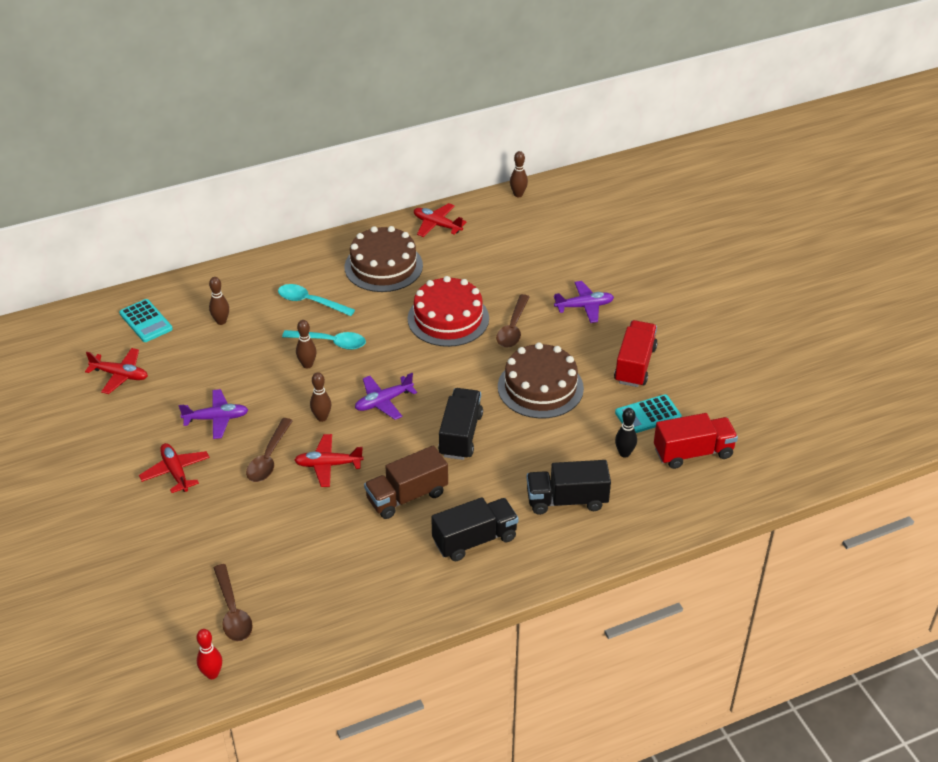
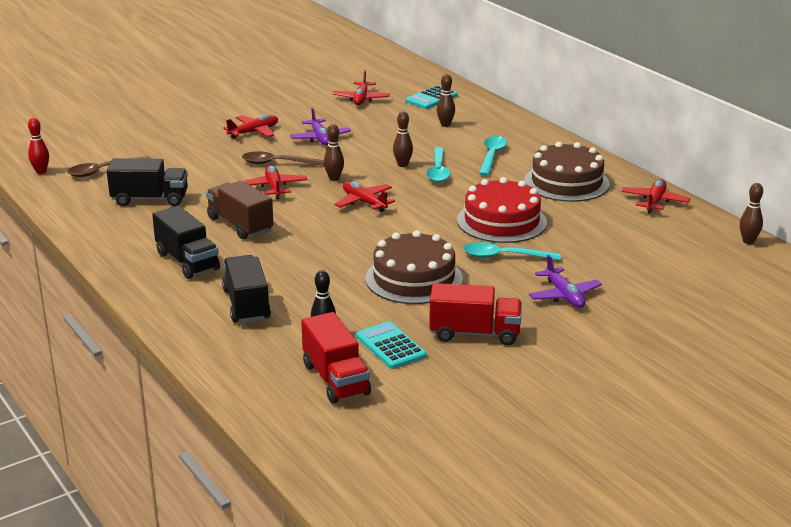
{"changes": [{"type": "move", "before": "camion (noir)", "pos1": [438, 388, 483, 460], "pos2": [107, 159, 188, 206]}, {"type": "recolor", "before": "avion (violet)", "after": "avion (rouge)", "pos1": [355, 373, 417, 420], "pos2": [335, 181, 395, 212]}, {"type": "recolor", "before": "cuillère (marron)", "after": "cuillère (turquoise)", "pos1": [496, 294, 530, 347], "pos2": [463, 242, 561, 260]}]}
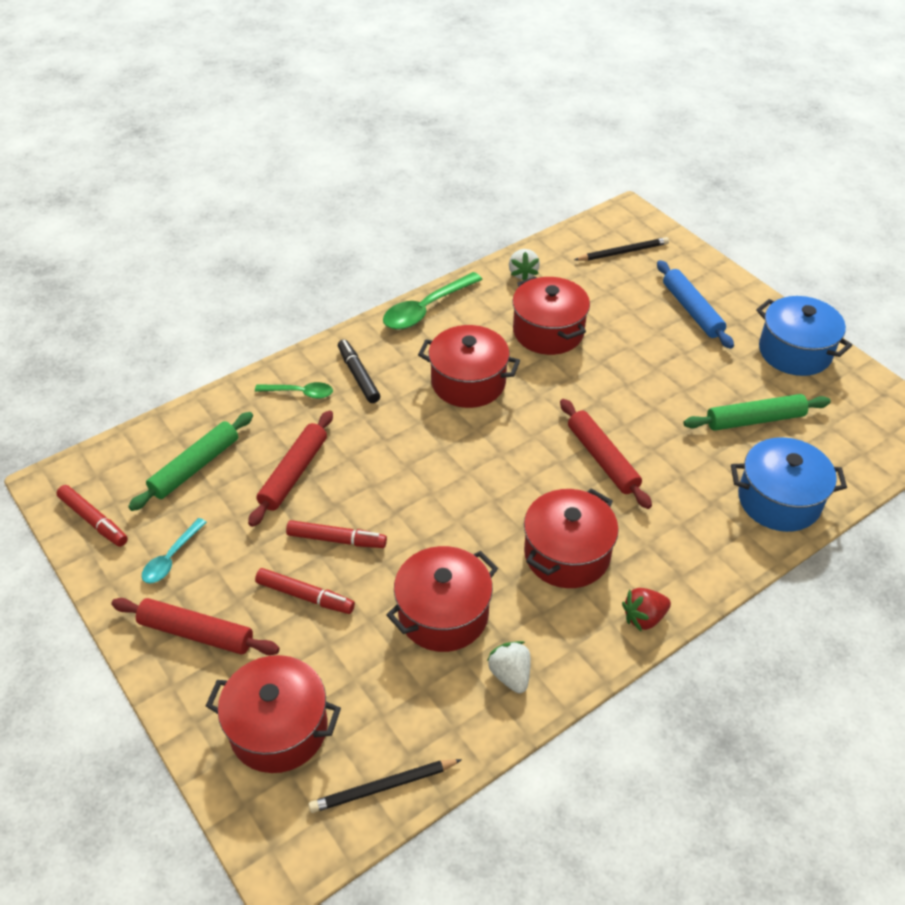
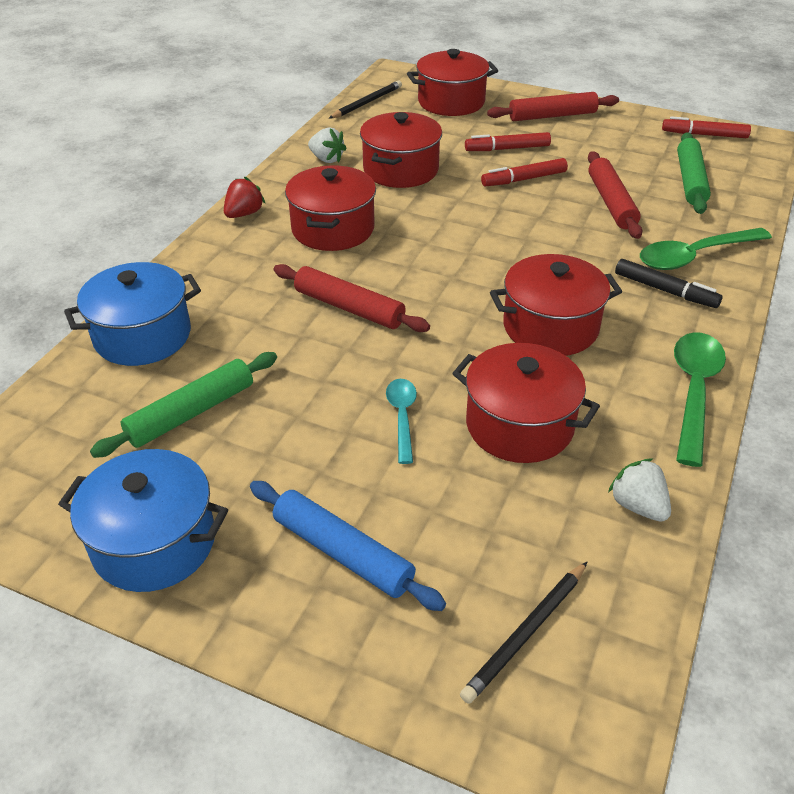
{"changes": [{"type": "move", "before": "cuillère (turquoise)", "pos1": [142, 518, 207, 584], "pos2": [386, 379, 417, 464]}, {"type": "resize", "before": "cuillère (vert)", "pos1": [255, 382, 333, 399], "pos2": [640, 228, 772, 270], "scale": 1.69}]}
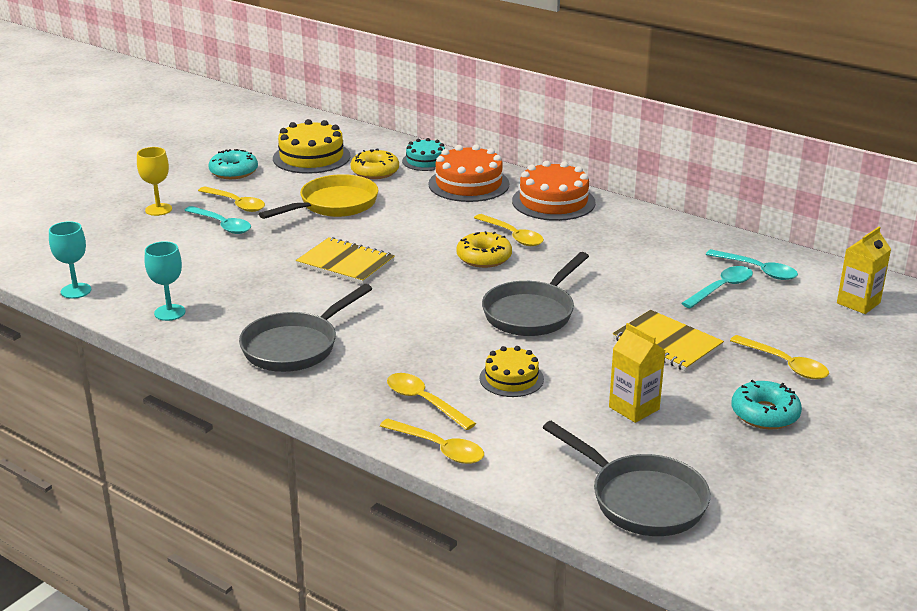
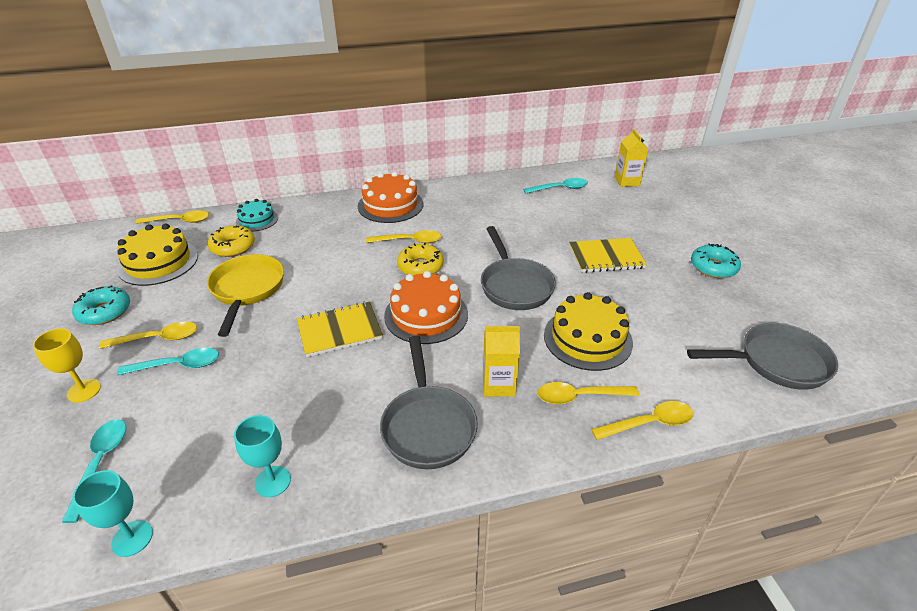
{"changes": [{"type": "move", "before": "gâteau (orange)", "pos1": [428, 144, 509, 202], "pos2": [384, 271, 468, 344]}, {"type": "move", "before": "brique de lait (jaune)", "pos1": [609, 323, 665, 423], "pos2": [483, 326, 520, 397]}, {"type": "move", "before": "cuillère (turquoise)", "pos1": [681, 266, 753, 309], "pos2": [62, 419, 126, 523]}, {"type": "move", "before": "cuillère (jaune)", "pos1": [730, 335, 829, 379], "pos2": [135, 210, 209, 224]}, {"type": "resize", "before": "gâteau (jaune)", "pos1": [479, 346, 544, 397], "pos2": [544, 292, 633, 371], "scale": 1.65}]}
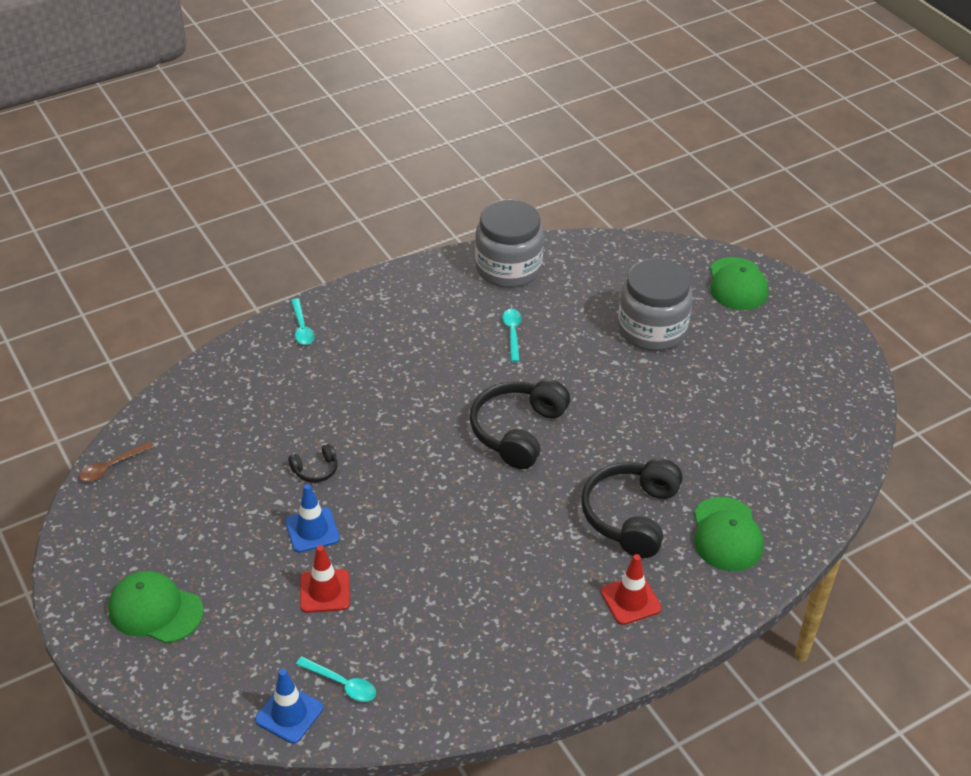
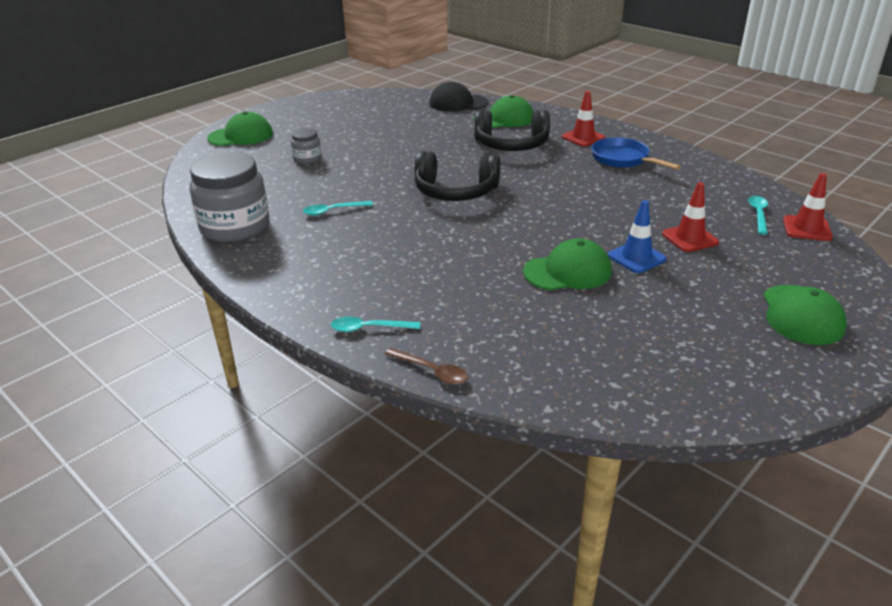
{"changes": [{"type": "insert", "after": "casquette (noir)", "pos2": [429, 81, 488, 111]}, {"type": "insert", "after": "poêle (bleu)", "pos2": [591, 137, 681, 170]}, {"type": "move", "before": "cuillère (marron)", "pos1": [79, 441, 154, 482], "pos2": [385, 348, 468, 385]}, {"type": "replace", "before": "casque audio (noir)", "after": "casquette (vert)", "pos1": [288, 443, 338, 483], "pos2": [523, 238, 612, 290]}, {"type": "recolor", "before": "cône de chantier (bleu)", "after": "cône de chantier (rouge)", "pos1": [255, 669, 323, 744], "pos2": [783, 173, 833, 241]}, {"type": "rotate", "before": "cuillère (turquoise)", "pos1": [291, 298, 315, 345], "pos2": [331, 316, 420, 332], "turn": -150}, {"type": "resize", "before": "bocal (gris)", "pos1": [618, 259, 693, 351], "pos2": [291, 128, 322, 164], "scale": 0.48}]}
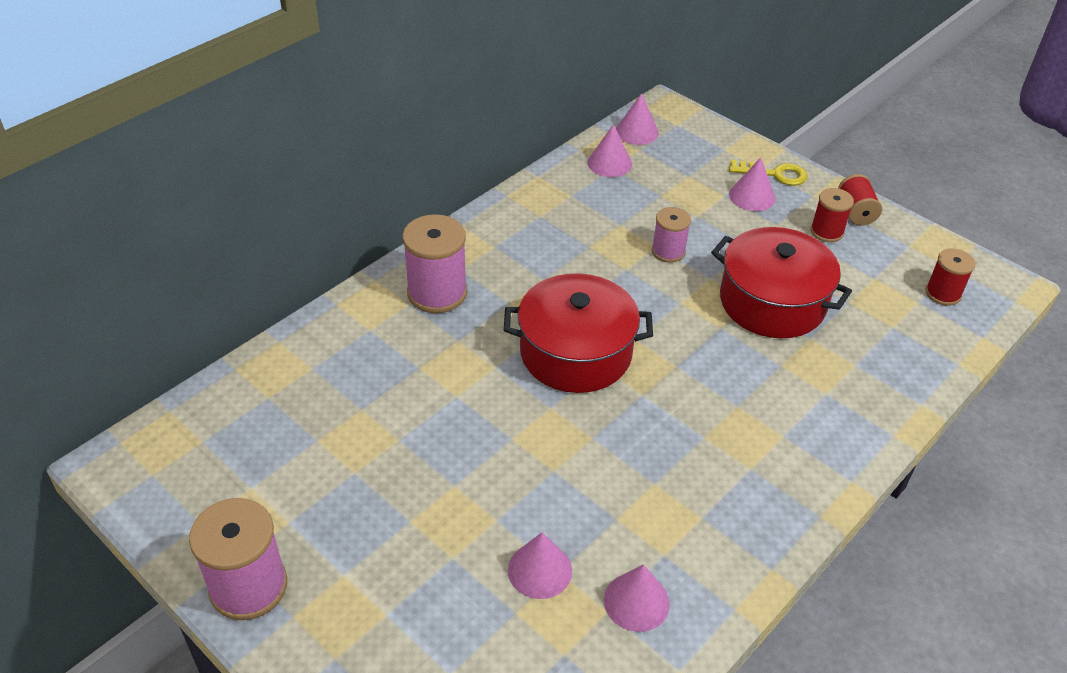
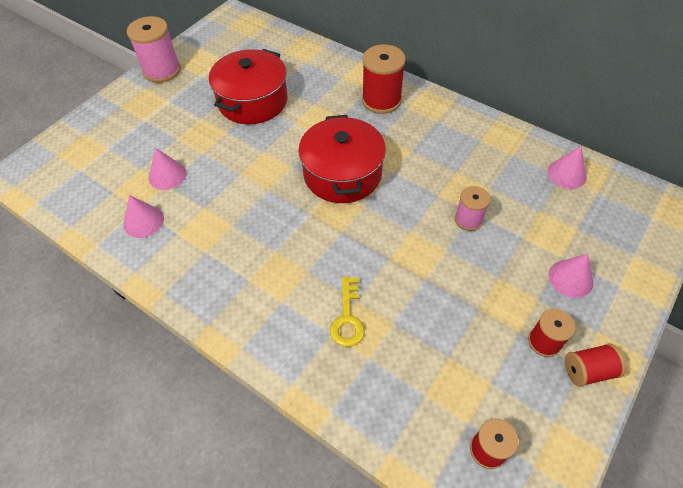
{"changes": [{"type": "delete", "before": "cône (rose)", "pos1": [616, 93, 659, 145]}, {"type": "move", "before": "marmite (rouge)", "pos1": [711, 227, 852, 338], "pos2": [209, 49, 288, 124]}, {"type": "move", "before": "clé (jaune)", "pos1": [729, 160, 808, 186], "pos2": [330, 276, 365, 347]}, {"type": "recolor", "before": "bobine (rose)", "after": "bobine (rouge)", "pos1": [402, 214, 467, 313], "pos2": [362, 44, 406, 114]}]}
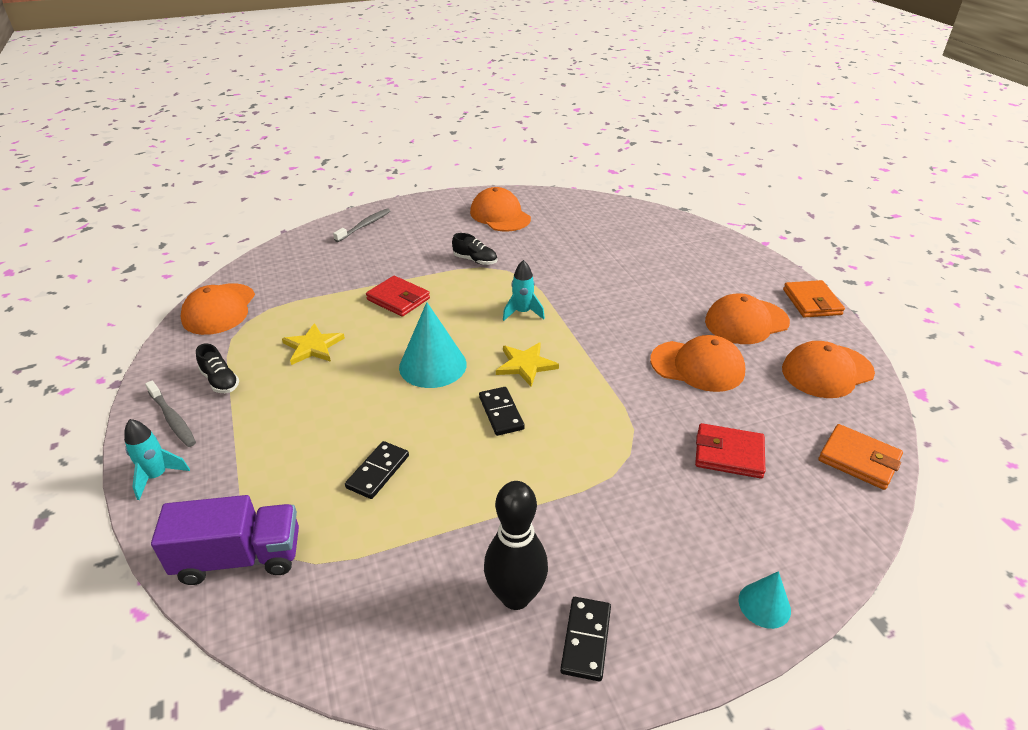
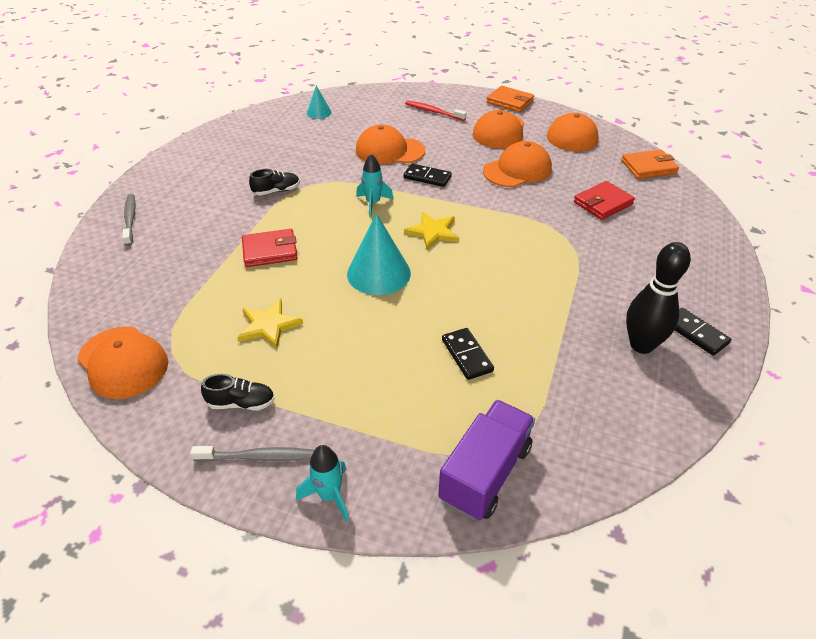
{"changes": [{"type": "insert", "after": "brosse à dents (rouge)", "pos2": [405, 101, 467, 121]}, {"type": "move", "before": "casquette (orange)", "pos1": [470, 187, 531, 232], "pos2": [356, 124, 425, 164]}, {"type": "move", "before": "domino (noir)", "pos1": [479, 387, 525, 436], "pos2": [404, 164, 452, 187]}, {"type": "move", "before": "cône (turquoise)", "pos1": [739, 571, 791, 629], "pos2": [307, 86, 332, 119]}]}
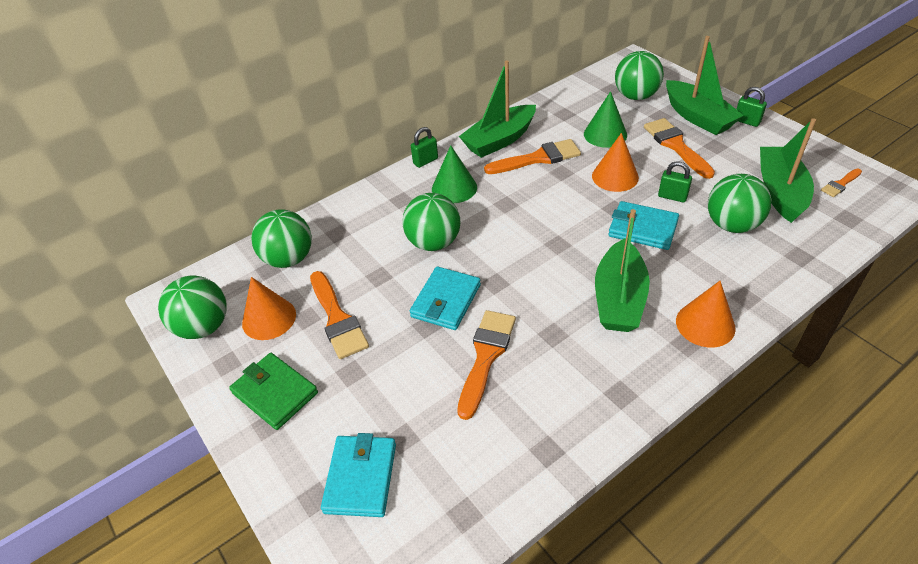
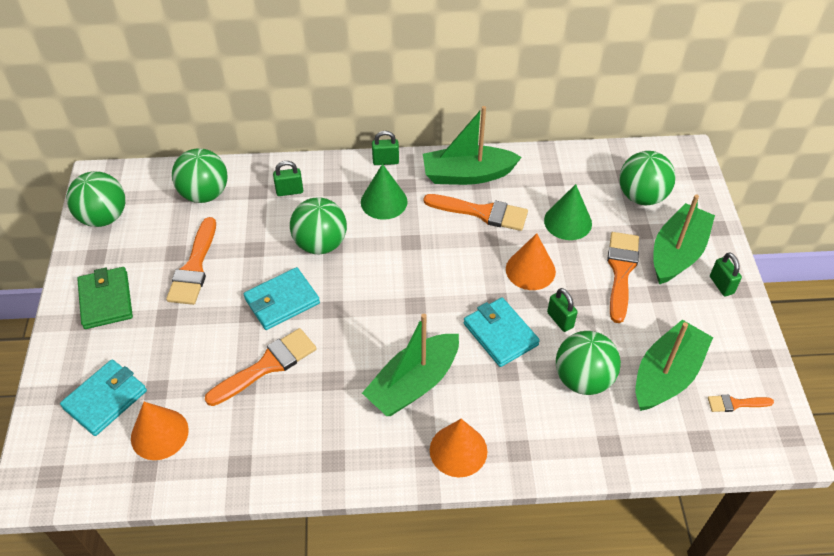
{"changes": [{"type": "insert", "after": "cadenas (vert)", "pos2": [273, 161, 303, 196]}, {"type": "move", "before": "cône (orange)", "pos1": [242, 277, 296, 340], "pos2": [131, 402, 189, 460]}, {"type": "rotate", "before": "bateau (vert)", "pos1": [666, 36, 744, 135], "pos2": [653, 194, 715, 284], "turn": -150}]}
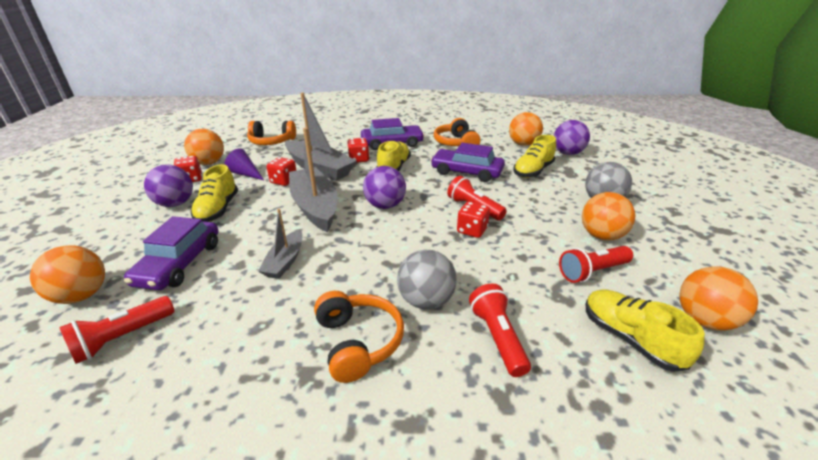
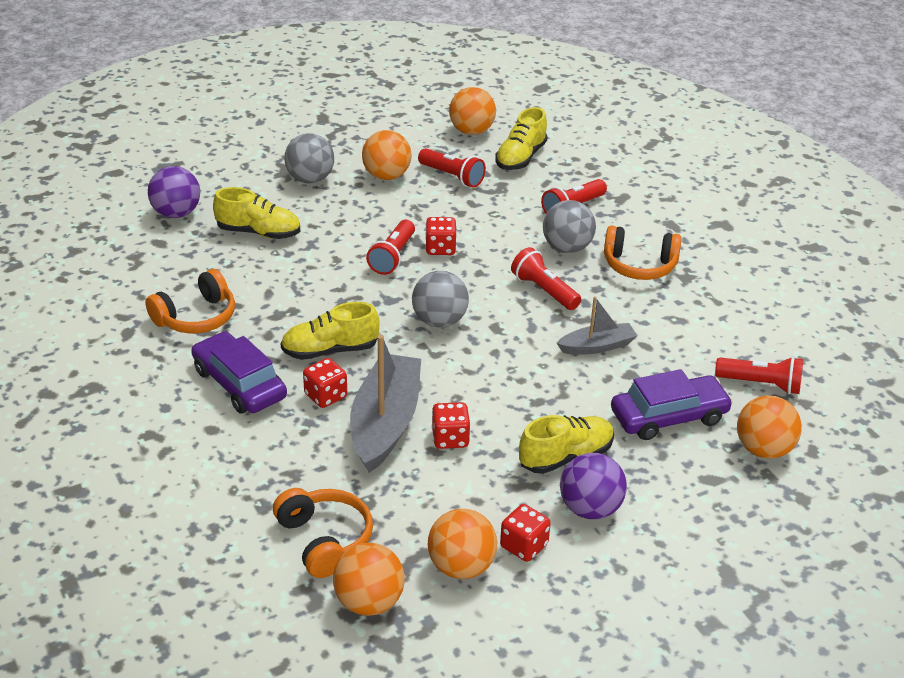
{"changes": [{"type": "delete", "before": "cône (violet)", "pos1": [224, 148, 264, 180]}, {"type": "delete", "before": "bateau (gris)", "pos1": [289, 128, 338, 232]}, {"type": "delete", "before": "voiture (violet)", "pos1": [430, 142, 505, 182]}, {"type": "insert", "after": "lampe de poche (rouge)", "pos2": [511, 247, 581, 310]}, {"type": "move", "before": "balle (orange)", "pos1": [509, 112, 543, 146], "pos2": [333, 543, 405, 616]}, {"type": "recolor", "before": "balle (violet)", "after": "balle (gris)", "pos1": [363, 166, 406, 209], "pos2": [412, 271, 469, 328]}, {"type": "rotate", "before": "casque audio (orange)", "pos1": [314, 291, 404, 383], "pos2": [604, 226, 682, 280], "turn": -120}]}
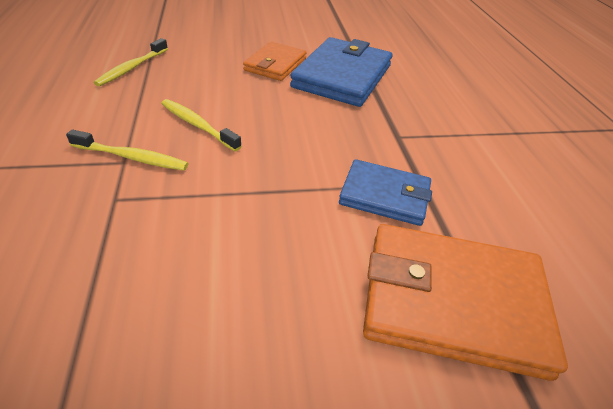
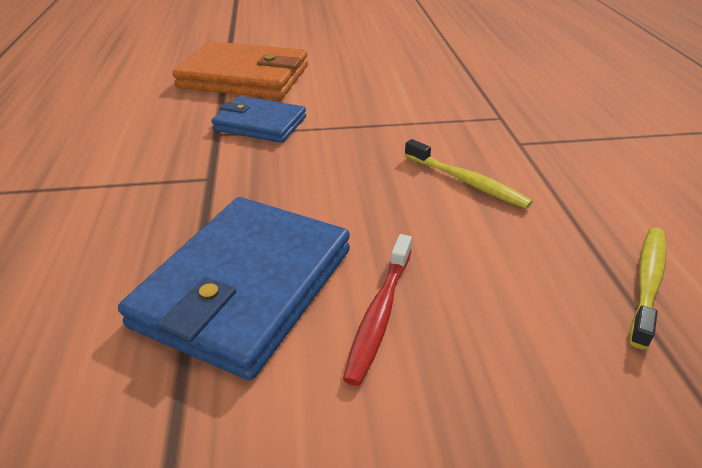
{"changes": [{"type": "delete", "before": "brosse à dents (jaune)", "pos1": [66, 129, 188, 171]}, {"type": "replace", "before": "portefeuille (orange)", "after": "brosse à dents (rouge)", "pos1": [243, 42, 307, 81], "pos2": [343, 234, 412, 386]}]}
